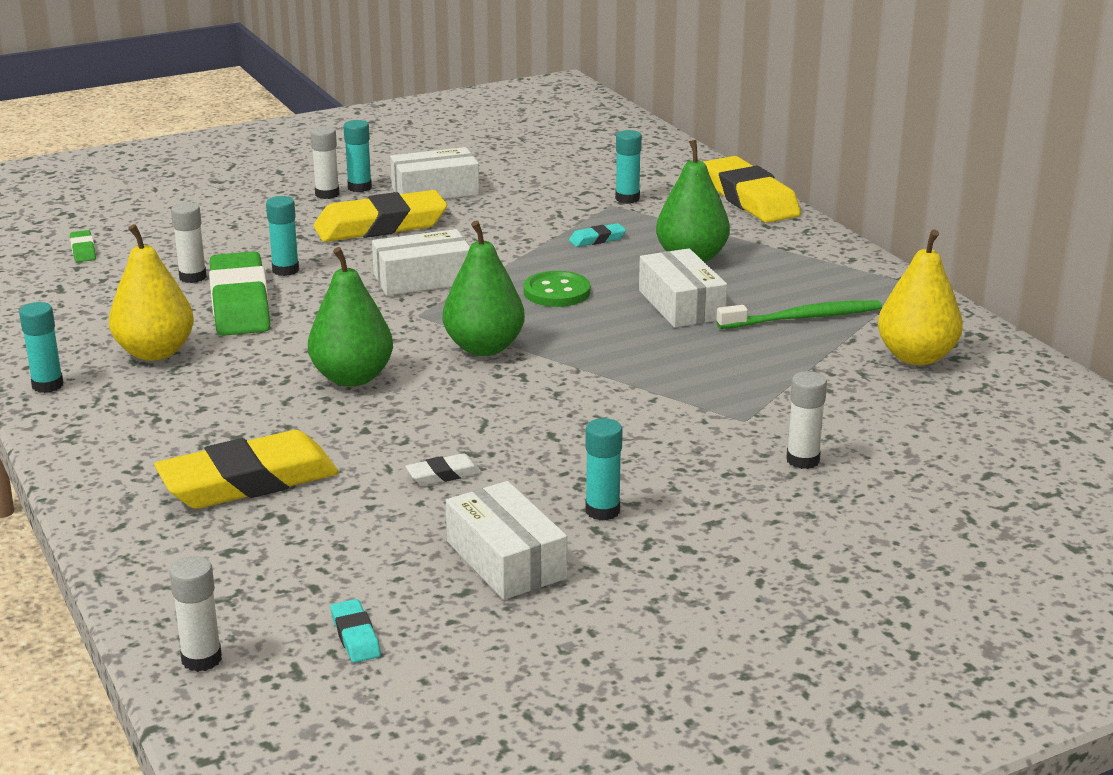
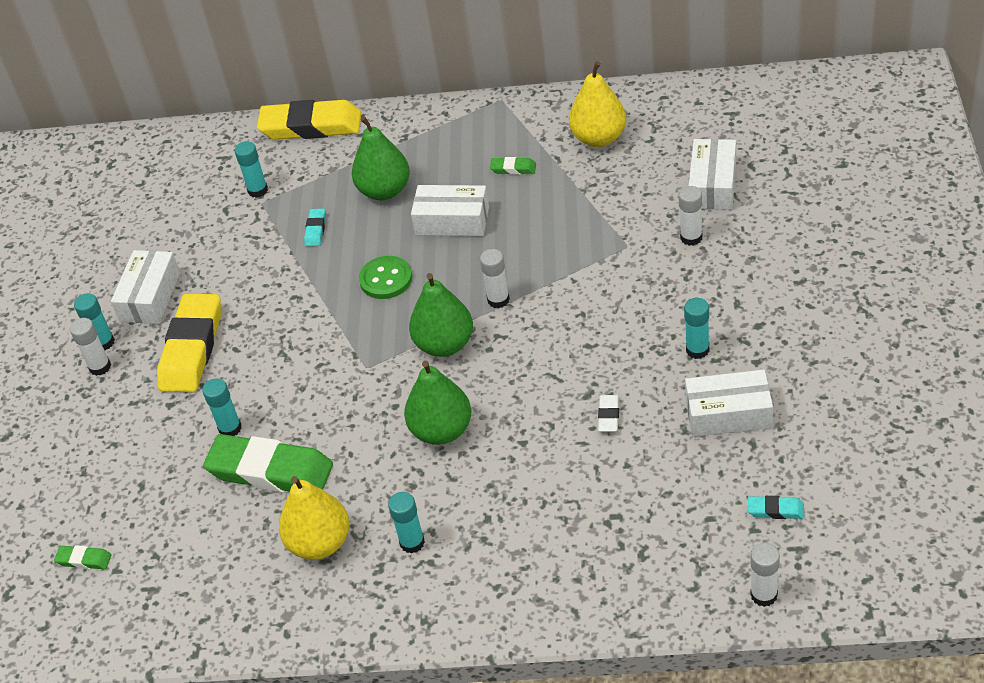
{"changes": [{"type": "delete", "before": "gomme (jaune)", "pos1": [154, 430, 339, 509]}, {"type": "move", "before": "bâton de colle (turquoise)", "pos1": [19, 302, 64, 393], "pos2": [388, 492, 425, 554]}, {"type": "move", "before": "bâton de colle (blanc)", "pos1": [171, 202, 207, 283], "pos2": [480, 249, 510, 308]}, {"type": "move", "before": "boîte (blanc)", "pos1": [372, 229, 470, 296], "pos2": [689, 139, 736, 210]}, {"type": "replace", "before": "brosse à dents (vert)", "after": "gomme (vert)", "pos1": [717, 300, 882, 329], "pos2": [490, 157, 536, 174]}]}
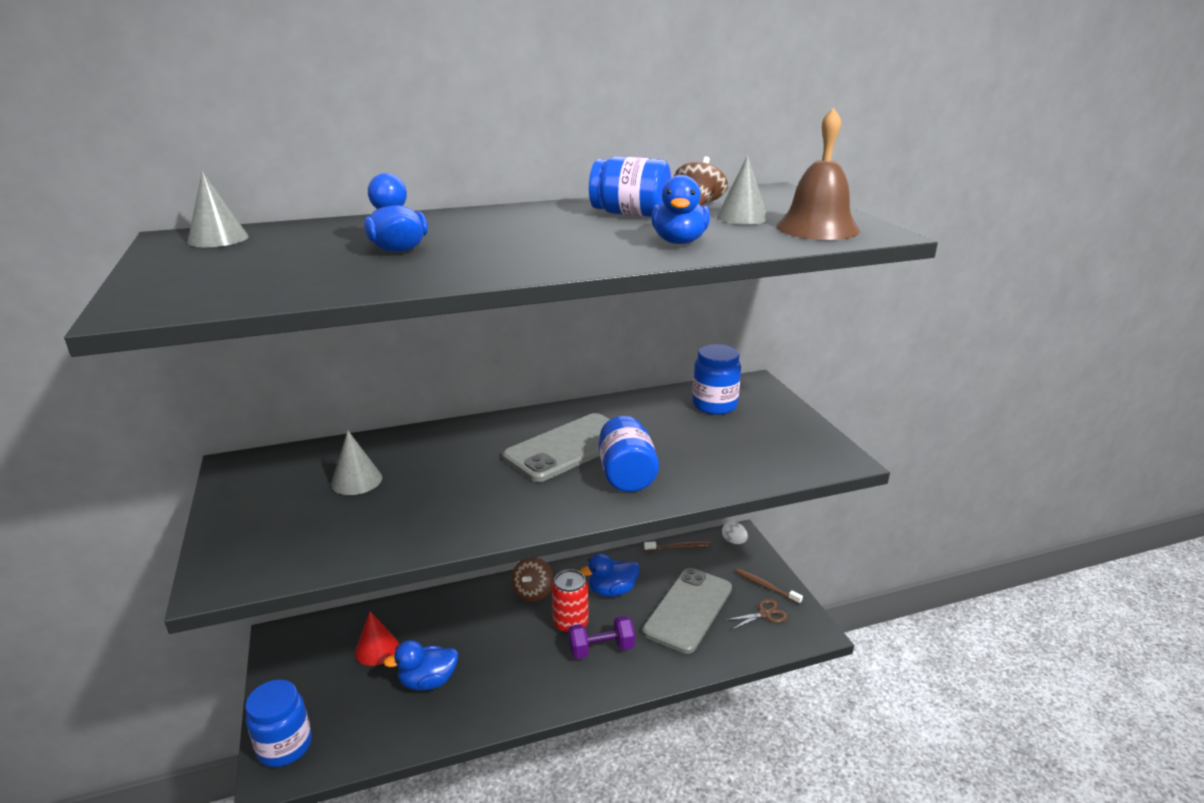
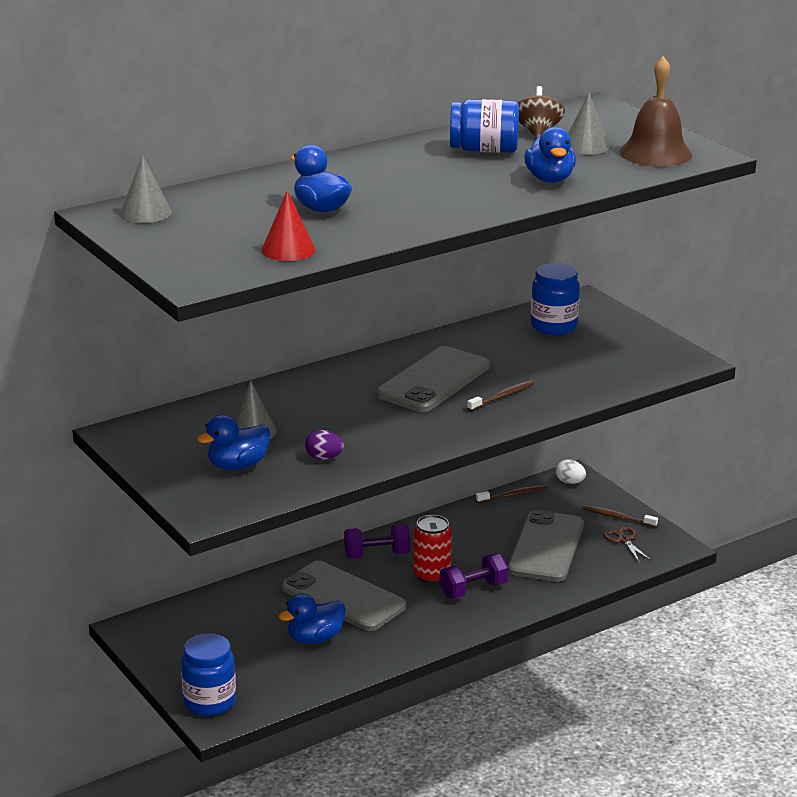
{"changes": [{"type": "insert", "after": "téléphone (gris)", "pos2": [282, 561, 406, 631]}, {"type": "insert", "after": "œuf (violet)", "pos2": [305, 430, 344, 460]}, {"type": "move", "before": "cône (rouge)", "pos1": [355, 611, 399, 666], "pos2": [261, 191, 315, 261]}, {"type": "move", "before": "canard (bleu)", "pos1": [580, 553, 640, 597], "pos2": [197, 415, 270, 470]}, {"type": "replace", "before": "toupie (marron)", "after": "haltère (violet)", "pos1": [511, 557, 554, 602], "pos2": [344, 524, 410, 559]}, {"type": "replace", "before": "bocal (bleu)", "after": "brosse à dents (marron)", "pos1": [599, 416, 659, 492], "pos2": [467, 380, 534, 411]}, {"type": "rotate", "before": "ciseaux (marron)", "pos1": [726, 599, 787, 630], "pos2": [603, 527, 652, 562], "turn": -75}]}
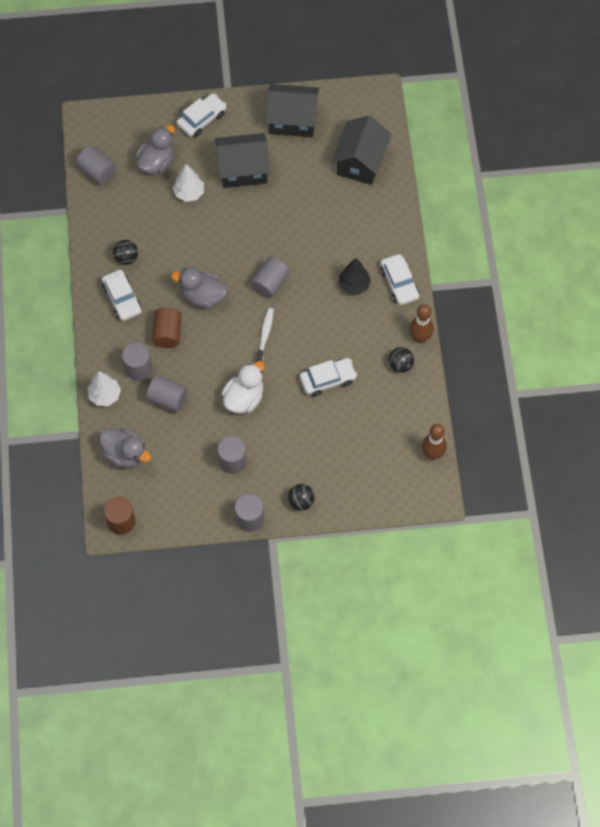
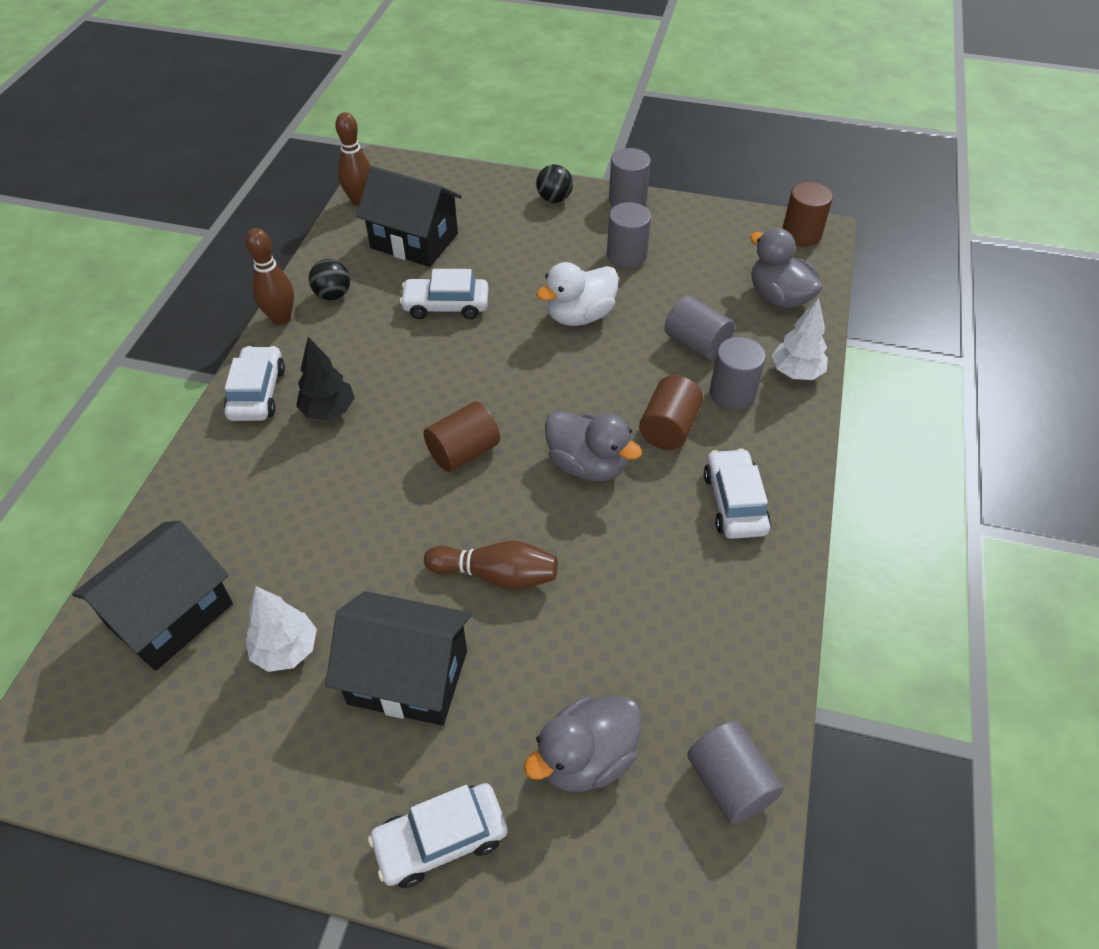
{"changes": [{"type": "delete", "before": "balle (noir)", "pos1": [113, 240, 138, 265]}, {"type": "delete", "before": "brosse à dents (blanc)", "pos1": [256, 308, 274, 362]}, {"type": "insert", "after": "quille (marron)", "pos2": [424, 541, 558, 590]}, {"type": "move", "before": "arbre (blanc)", "pos1": [173, 164, 204, 202], "pos2": [246, 586, 317, 672]}, {"type": "move", "before": "maison (noir)", "pos1": [266, 84, 319, 137], "pos2": [356, 166, 462, 267]}, {"type": "recolor", "before": "cylindre (gris)", "after": "cylindre (marron)", "pos1": [251, 257, 290, 298], "pos2": [424, 401, 500, 472]}]}
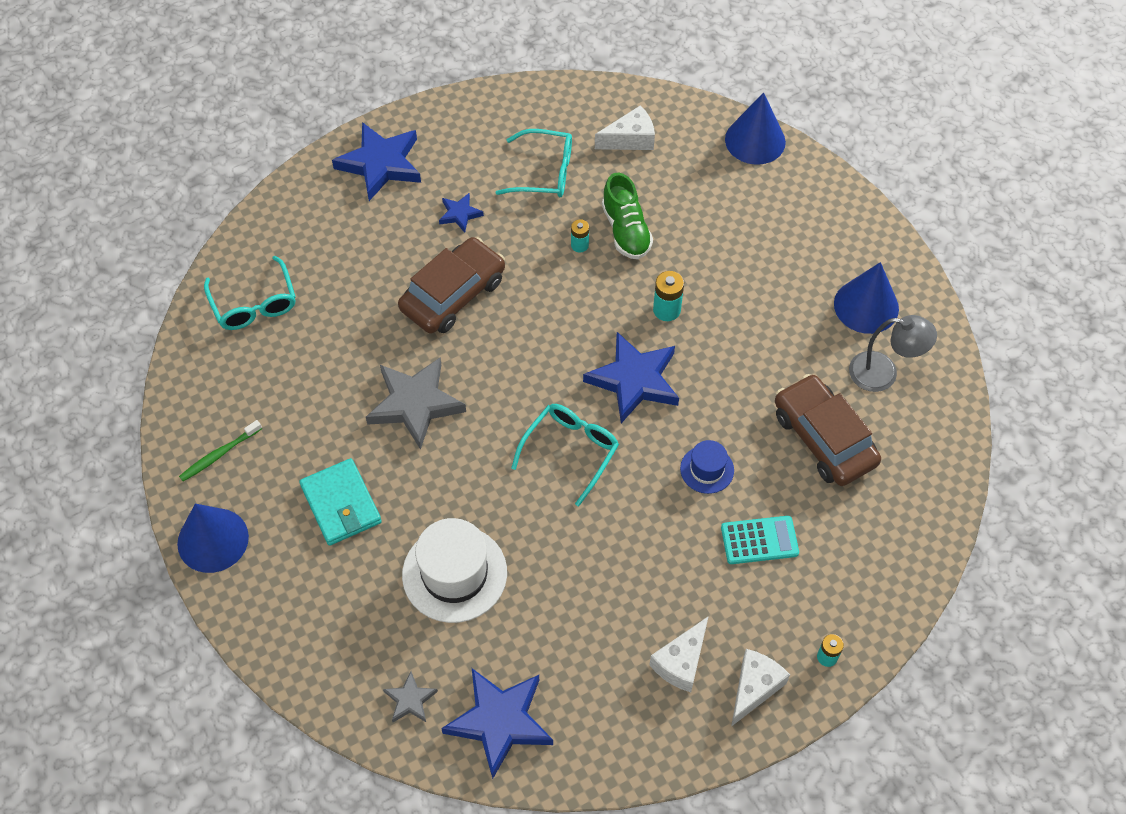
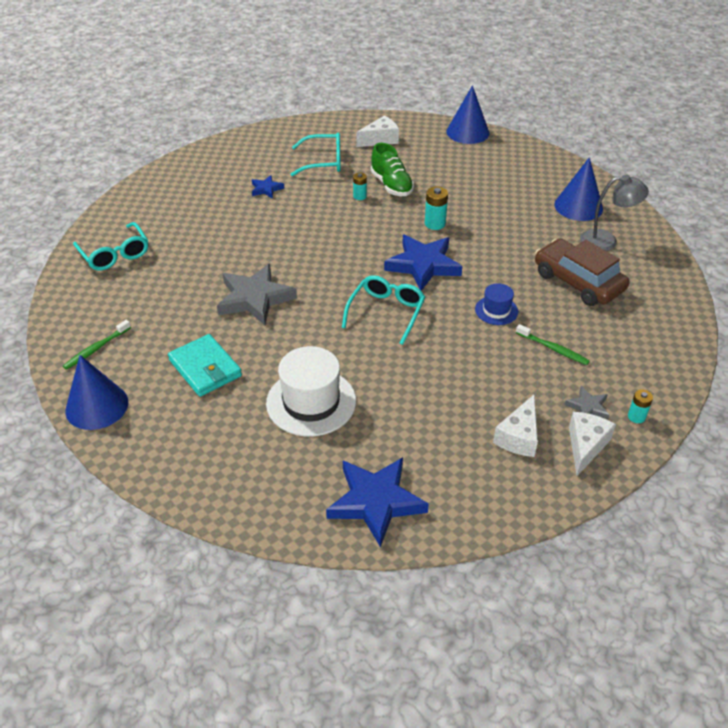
{"changes": [{"type": "delete", "before": "étoile (bleu)", "pos1": [332, 122, 421, 201]}, {"type": "delete", "before": "voiture (marron)", "pos1": [398, 237, 505, 333]}, {"type": "move", "before": "étoile (gris)", "pos1": [383, 671, 438, 722], "pos2": [564, 386, 609, 419]}, {"type": "replace", "before": "calculatrice (turquoise)", "after": "brosse à dents (vert)", "pos1": [721, 516, 799, 564], "pos2": [516, 324, 590, 365]}]}
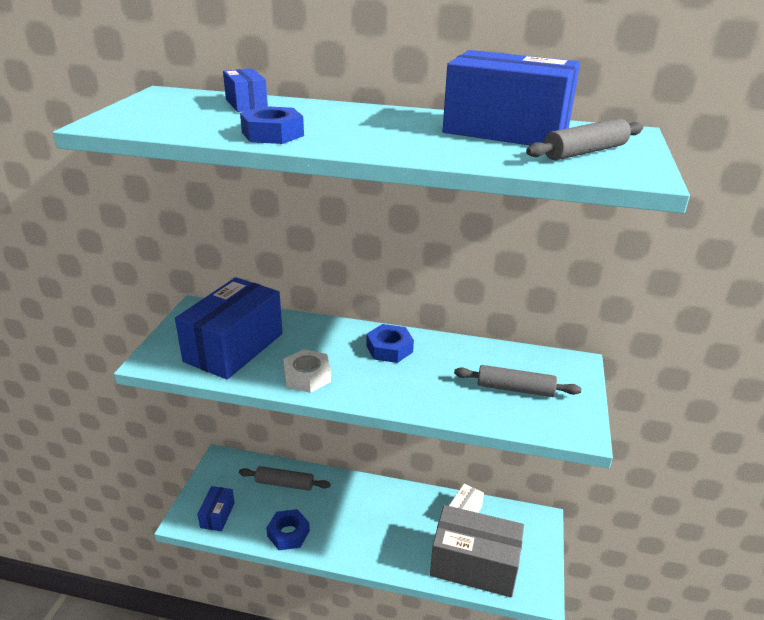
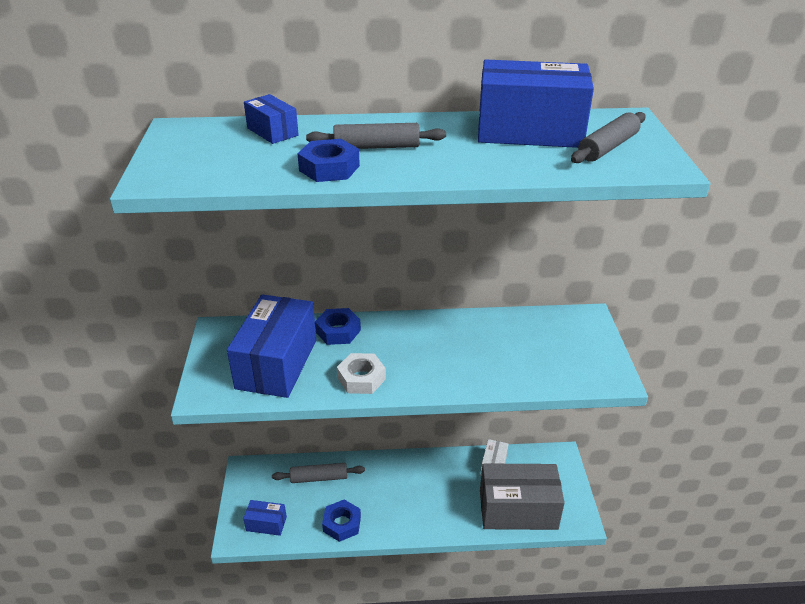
{"changes": [{"type": "move", "before": "écrou (bleu)", "pos1": [366, 324, 414, 363], "pos2": [315, 308, 361, 345]}, {"type": "move", "before": "rouleau à pâtisserie (gris)", "pos1": [454, 365, 581, 397], "pos2": [306, 123, 446, 149]}, {"type": "rotate", "before": "boîte (bleu)", "pos1": [197, 486, 235, 531], "pos2": [243, 500, 287, 536], "turn": -75}]}
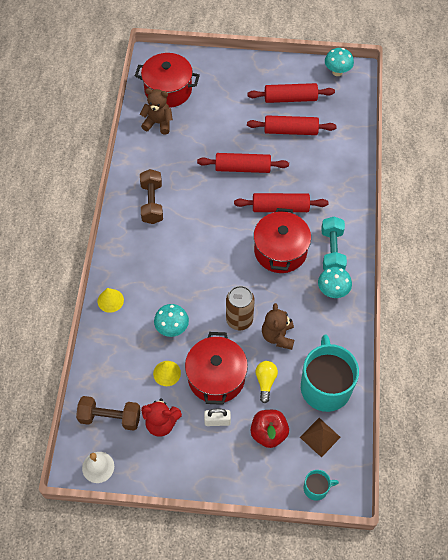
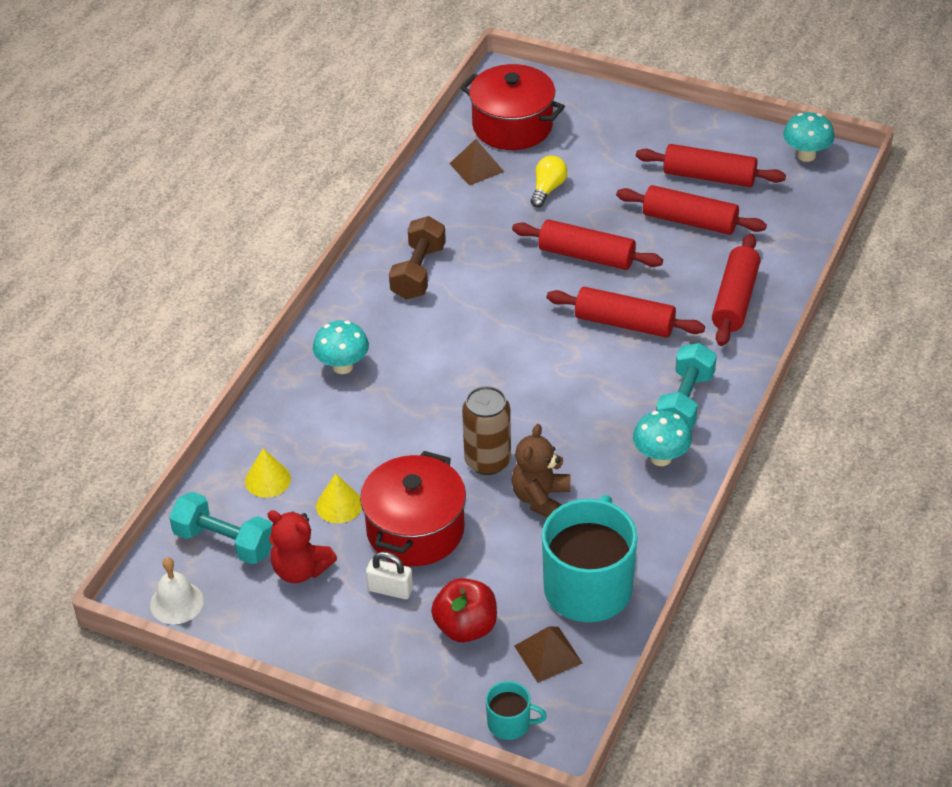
{"changes": [{"type": "delete", "before": "marmite (rouge)", "pos1": [253, 208, 311, 273]}, {"type": "insert", "after": "rouleau à pâtisserie (rouge)", "pos2": [712, 234, 761, 346]}, {"type": "move", "before": "cône (jaune)", "pos1": [98, 288, 124, 313], "pos2": [245, 448, 291, 498]}, {"type": "move", "before": "champignon (turquoise)", "pos1": [154, 304, 189, 337], "pos2": [313, 320, 369, 374]}, {"type": "move", "before": "ampoule (jaune)", "pos1": [256, 361, 278, 403], "pos2": [531, 156, 567, 208]}, {"type": "replace", "before": "ours en peluche (marron)", "after": "pyramide (marron)", "pos1": [140, 88, 173, 135], "pos2": [449, 139, 504, 186]}, {"type": "recolor", "before": "haltère (marron)", "after": "haltère (turquoise)", "pos1": [76, 396, 141, 431], "pos2": [169, 492, 272, 564]}]}
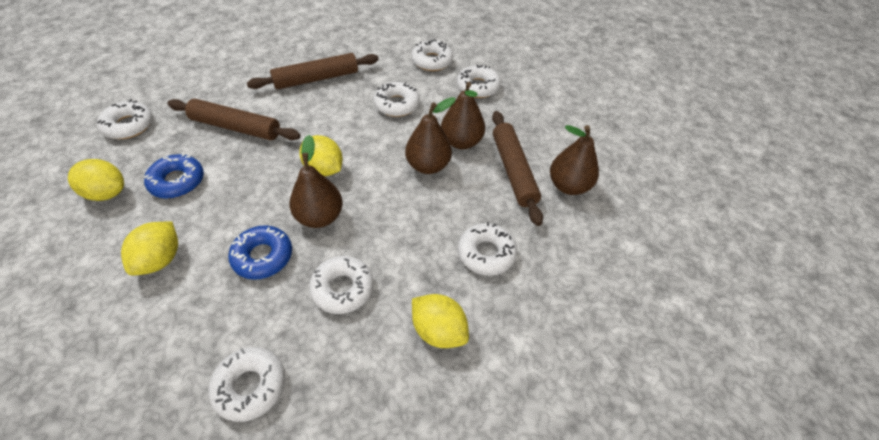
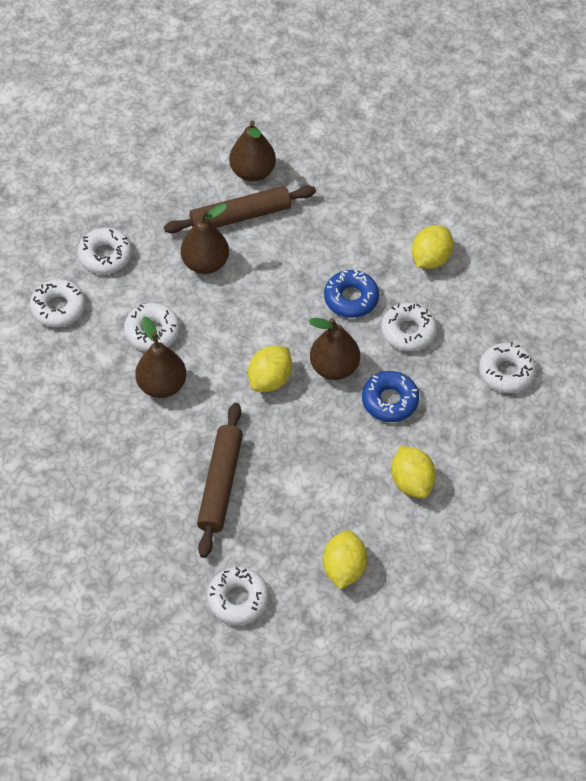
{"changes": [{"type": "delete", "before": "rouleau à pâtisserie (marron)", "pos1": [247, 53, 379, 90]}, {"type": "delete", "before": "beignet (blanc)", "pos1": [458, 222, 517, 276]}, {"type": "move", "before": "beignet (bleu)", "pos1": [144, 153, 204, 199], "pos2": [324, 270, 379, 318]}, {"type": "move", "before": "poire (marron)", "pos1": [405, 97, 456, 174], "pos2": [135, 317, 186, 398]}, {"type": "rotate", "before": "citron (jaune)", "pos1": [121, 221, 178, 276], "pos2": [391, 446, 436, 498], "turn": 60}]}
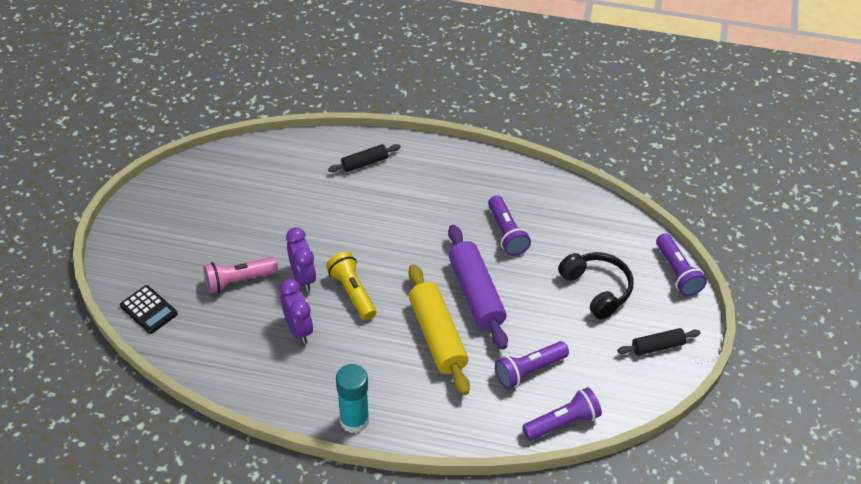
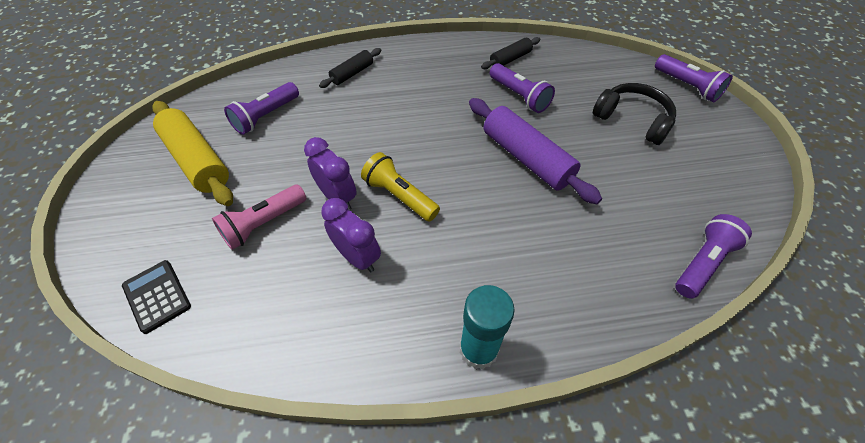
{"changes": [{"type": "move", "before": "rouleau à pâtisserie (jaune)", "pos1": [408, 264, 470, 395], "pos2": [152, 101, 233, 206]}, {"type": "move", "before": "lampe de poche (violet)", "pos1": [495, 341, 569, 389], "pos2": [224, 82, 299, 135]}, {"type": "move", "before": "rouleau à pâtisserie (noir)", "pos1": [617, 328, 701, 356], "pos2": [481, 37, 540, 69]}, {"type": "rotate", "before": "calculatrice (noir)", "pos1": [120, 285, 178, 334], "pos2": [122, 260, 191, 334], "turn": -150}]}
